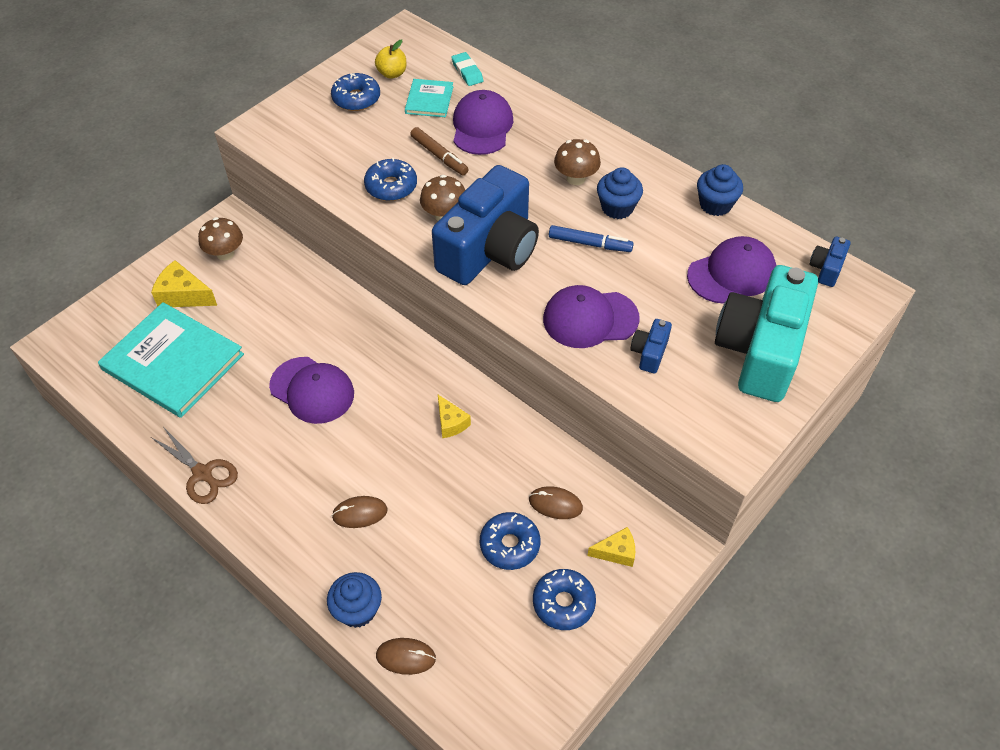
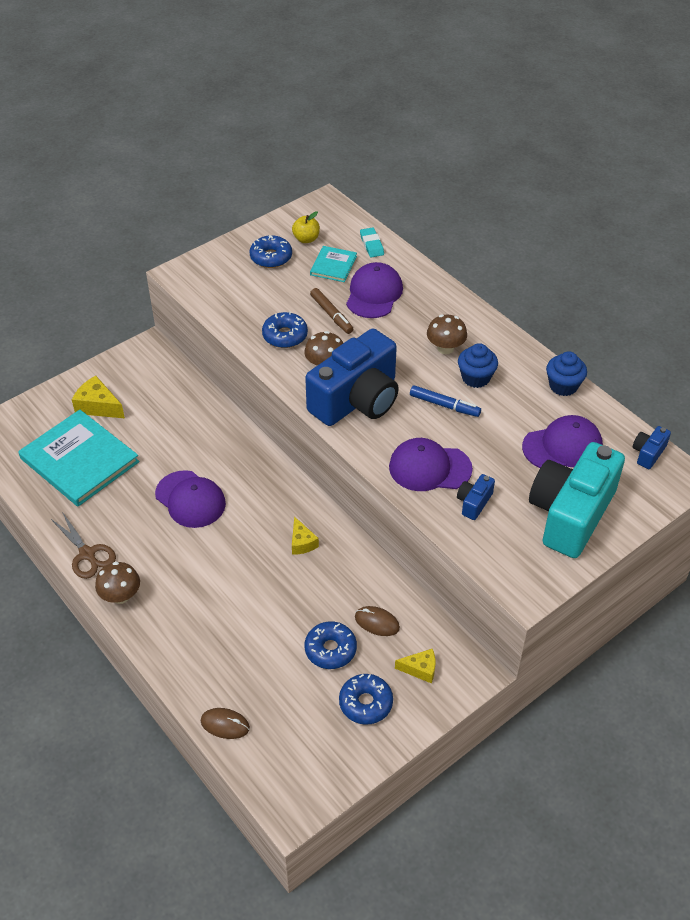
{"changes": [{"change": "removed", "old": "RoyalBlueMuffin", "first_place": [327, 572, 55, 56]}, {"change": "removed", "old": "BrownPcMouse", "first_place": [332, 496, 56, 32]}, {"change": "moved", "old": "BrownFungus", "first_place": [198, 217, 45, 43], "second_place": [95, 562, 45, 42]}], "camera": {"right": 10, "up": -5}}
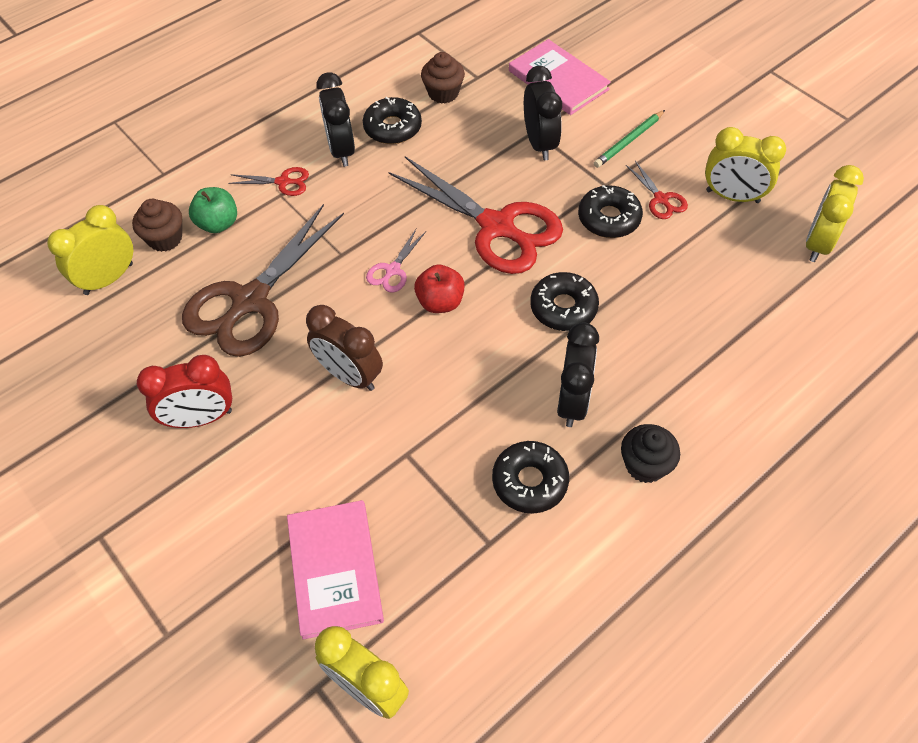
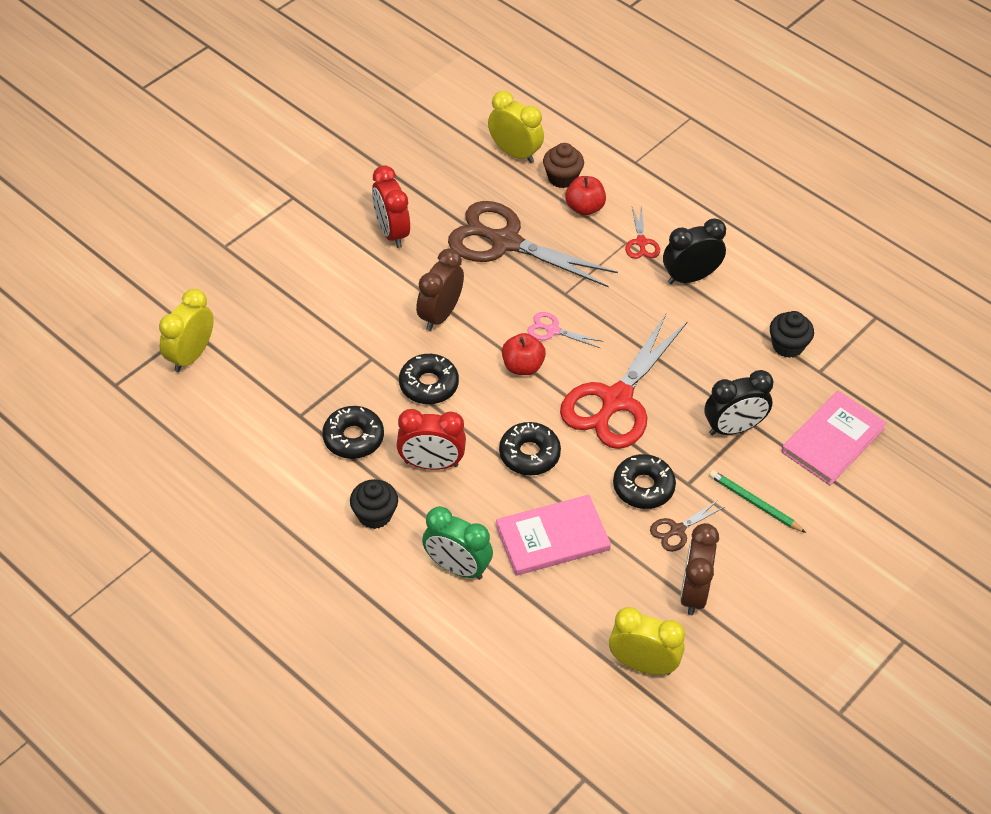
{"changes": [{"change": "added", "new": "EmeraldClock", "second_place": [422, 506, 71, 74]}, {"change": "moved", "old": "RosePinkHardcover", "first_place": [287, 500, 97, 140], "second_place": [496, 495, 115, 81]}, {"change": "moved", "old": "BlackGlazedDonut", "first_place": [363, 97, 59, 47], "second_place": [399, 354, 60, 50]}, {"change": "recoloured", "old": "EmeraldToyApple", "new": "CrimsonToyApple", "first_place": [189, 187, 48, 46], "second_place": [565, 176, 41, 39]}, {"change": "recoloured", "old": "BrownMuffin", "new": "BlackMuffin", "first_place": [421, 52, 44, 52], "second_place": [770, 311, 44, 47]}, {"change": "recoloured", "old": "BlackClock", "new": "CrimsonClock", "first_place": [557, 322, 42, 105], "second_place": [396, 409, 70, 61]}, {"change": "recoloured", "old": "CrimsonPairOfScissors", "new": "BrownPairOfScissors", "first_place": [626, 161, 62, 58], "second_place": [650, 500, 75, 52]}, {"change": "recoloured", "old": "BrightYellowClock", "new": "BrownClock", "first_place": [705, 127, 81, 76], "second_place": [680, 523, 39, 92]}], "camera": {"right": 80, "up": -5}}
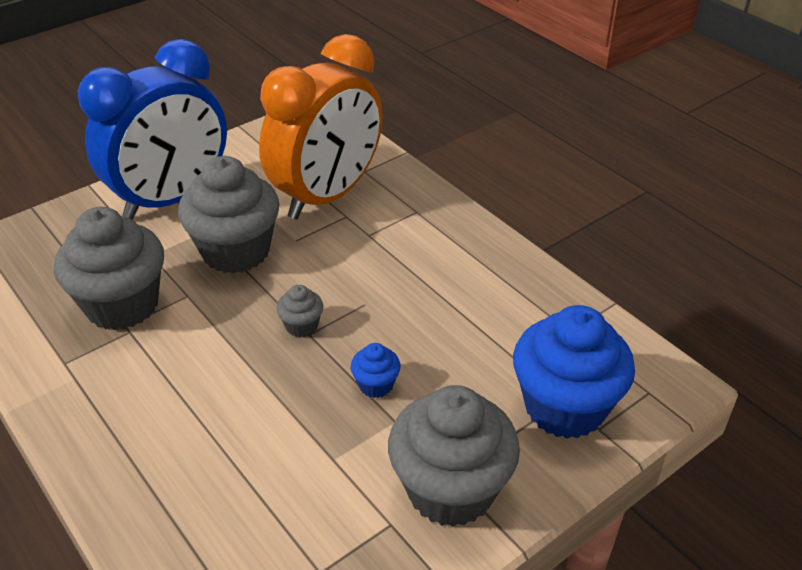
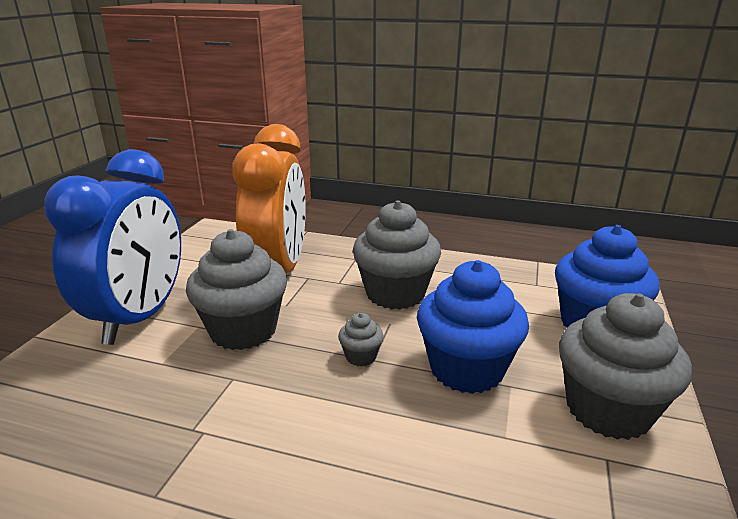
{"changes": [{"change": "moved", "old": "AshGreyMuffin", "first_place": [54, 207, 110, 123], "second_place": [353, 201, 88, 109]}, {"change": "resized", "old": "RoyalBlueMuffin", "first_place": [351, 343, 50, 55], "second_place": [417, 260, 112, 134], "factor": 2.29}], "camera": {"right": -35, "up": -15}}
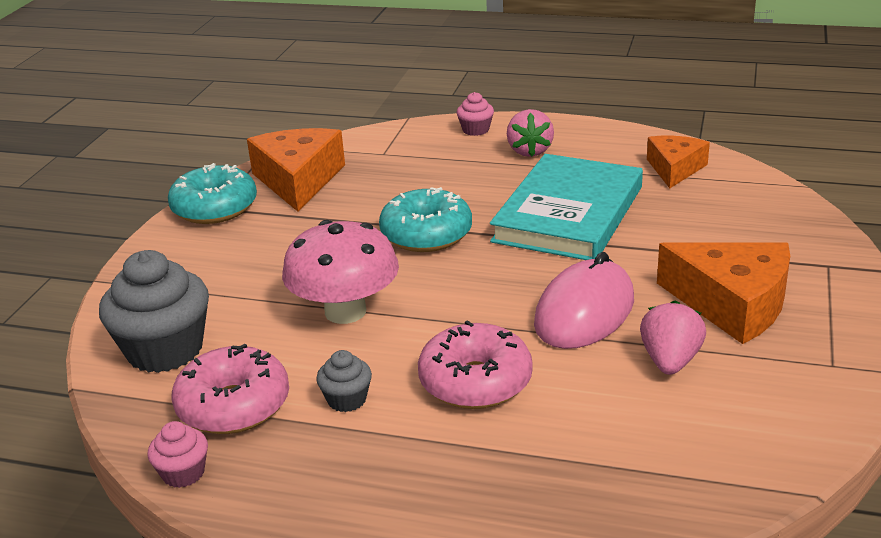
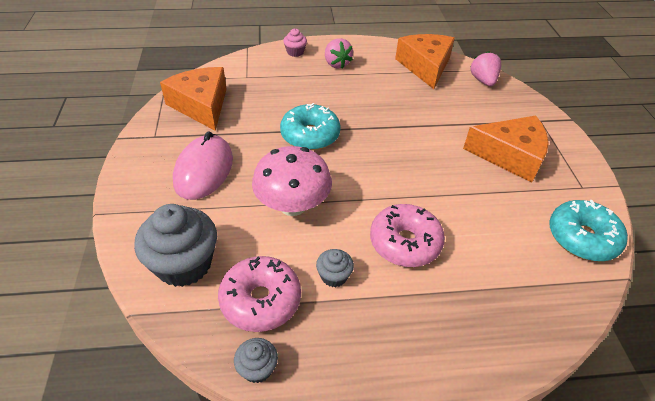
{"changes": [{"change": "removed", "old": "TurquoiseHardcover", "first_place": [490, 154, 153, 106]}, {"change": "moved", "old": "TurquoiseGlazedDonut", "first_place": [168, 163, 89, 61], "second_place": [549, 200, 79, 61]}, {"change": "moved", "old": "RosePinkPcMouse", "first_place": [534, 252, 100, 97], "second_place": [173, 132, 60, 68]}, {"change": "moved", "old": "RosePinkStrawberry", "first_place": [640, 300, 66, 75], "second_place": [470, 51, 31, 35]}, {"change": "recoloured", "old": "RosePinkMuffin", "new": "AshGreyMuffin", "first_place": [148, 421, 60, 67], "second_place": [234, 338, 44, 45]}, {"change": "resized", "old": "BrightOrangeCheeseWedge", "first_place": [647, 136, 63, 52], "second_place": [395, 34, 60, 55], "factor": 1.59}], "camera": {"right": -25, "up": 15}}
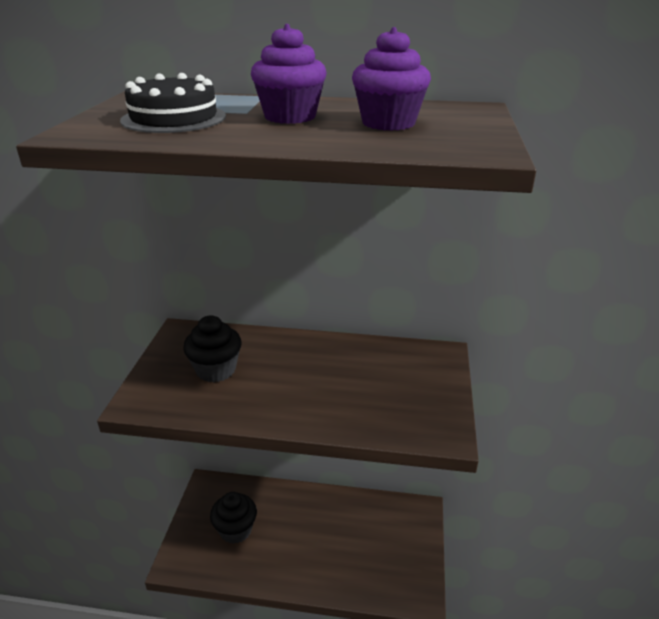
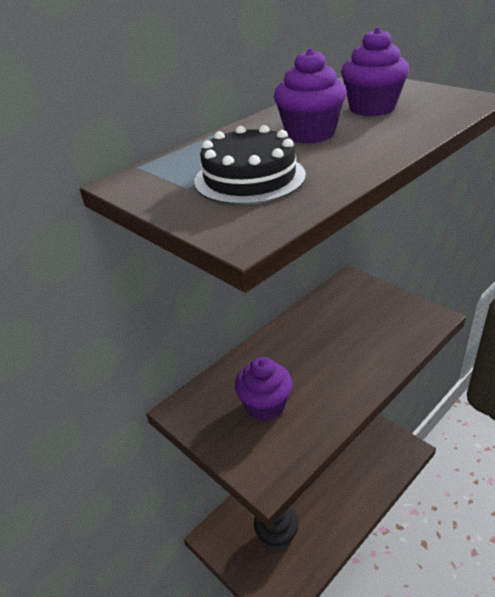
{"changes": [{"change": "recoloured", "old": "BlackMuffin", "new": "RoyalPurpleMuffin", "first_place": [183, 316, 59, 67], "second_place": [235, 357, 58, 64]}], "camera": {"right": -50, "up": 5}}
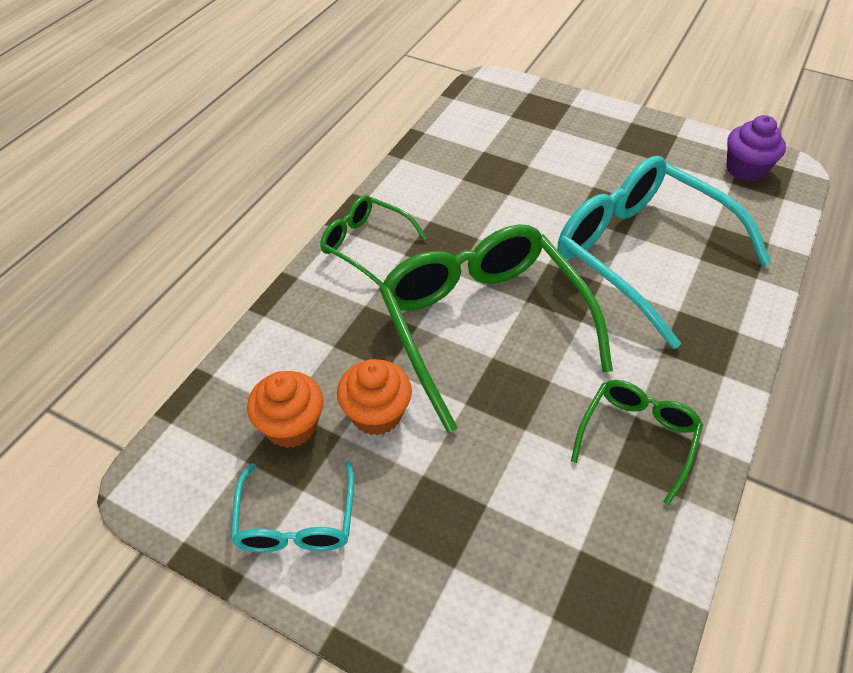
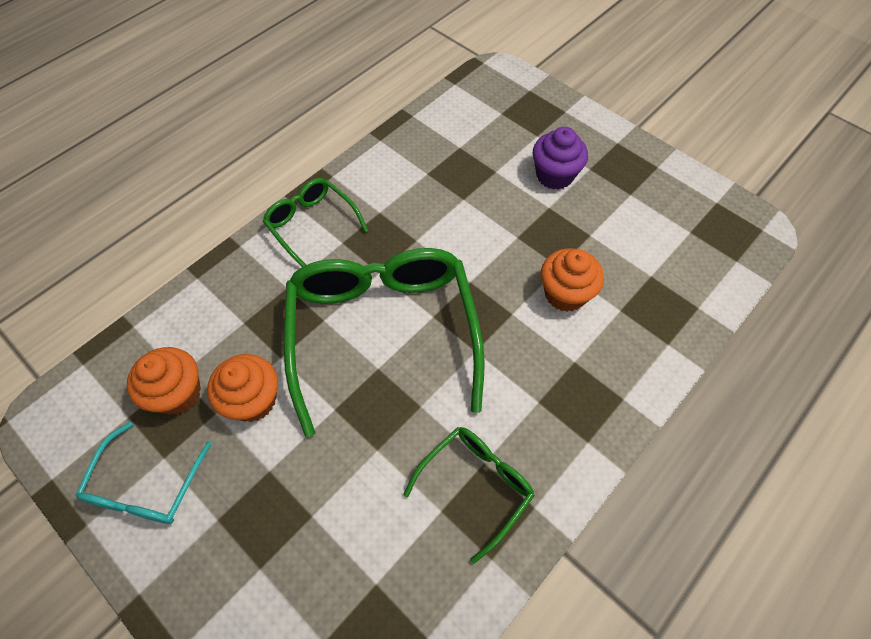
{"changes": [{"change": "moved", "old": "RoyalPurpleMuffin", "first_place": [726, 115, 60, 67], "second_place": [533, 127, 55, 63]}, {"change": "replaced", "old": "TurquoiseSpectacles", "new": "BrightOrangeMuffin", "first_place": [558, 156, 214, 193], "second_place": [541, 248, 63, 64]}], "camera": {"right": 15, "up": 10}}
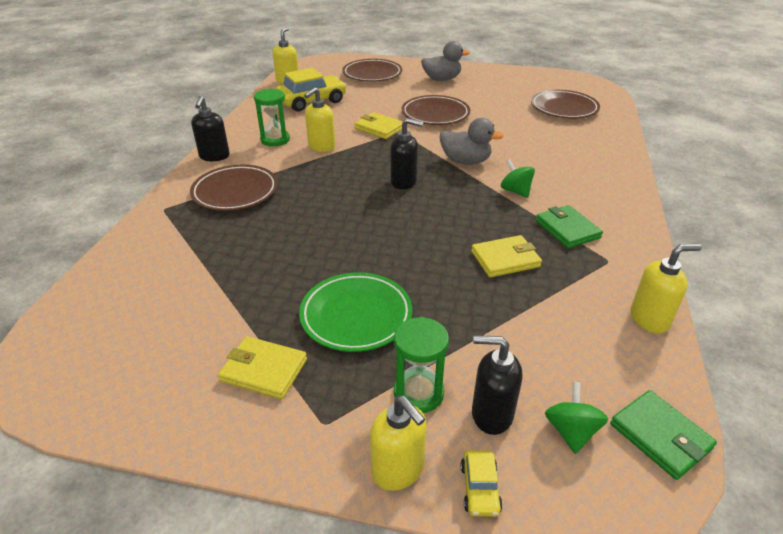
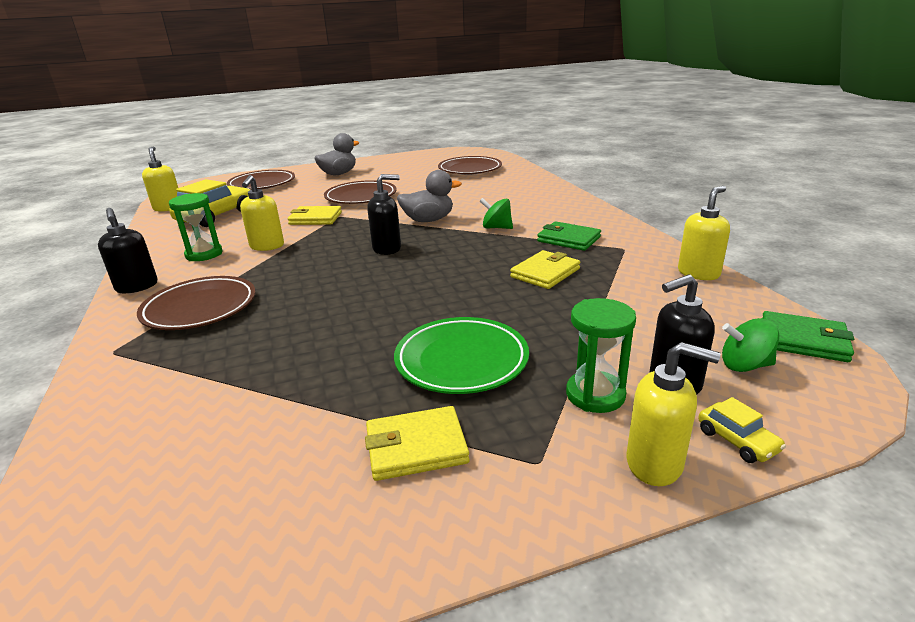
{"changes": [{"change": "turned", "old": "EmeraldToyTop", "first_place": [545, 382, 63, 72], "second_place": [722, 318, 57, 54], "degrees": -60}], "camera": {"right": -30, "up": -10}}
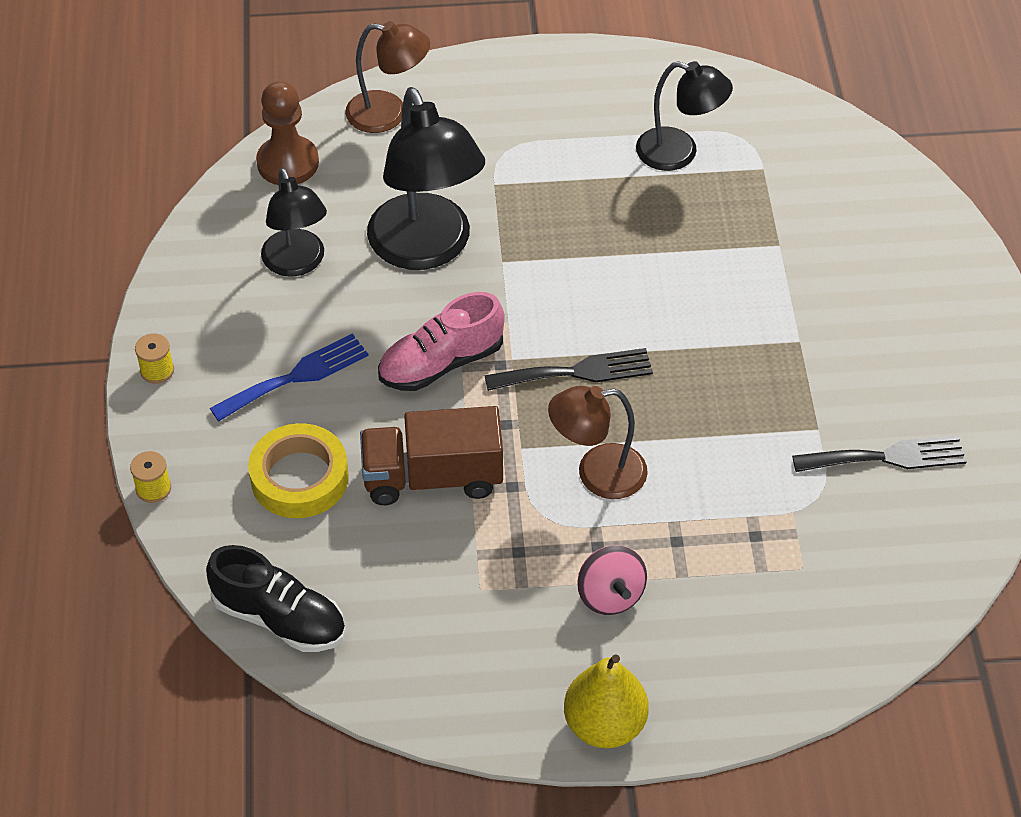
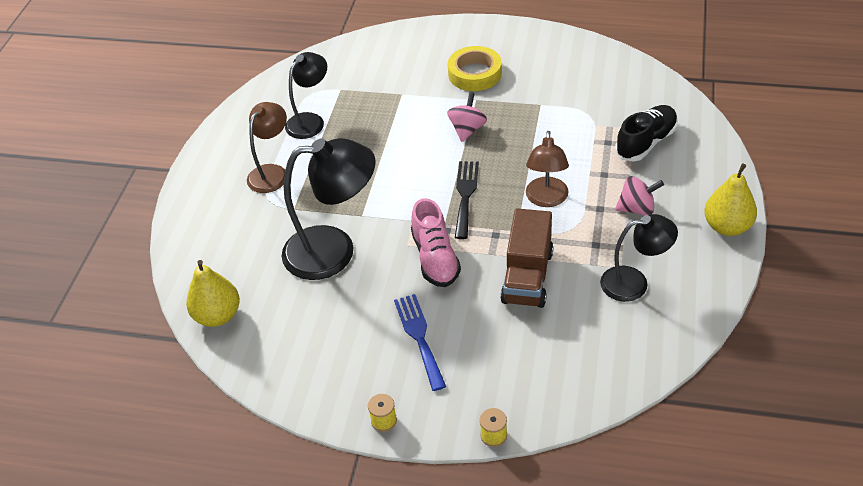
{"changes": [{"change": "removed", "old": "BlackDinnerFork", "first_place": [792, 435, 175, 37]}, {"change": "added", "new": "RosePinkToyTop", "second_place": [447, 92, 40, 50]}, {"change": "moved", "old": "BlackShoe", "first_place": [206, 545, 140, 107], "second_place": [615, 105, 63, 57]}, {"change": "moved", "old": "BrightYellowTape", "first_place": [248, 423, 101, 95], "second_place": [448, 46, 54, 45]}, {"change": "moved", "old": "BlackDeskLamp", "first_place": [261, 168, 66, 108], "second_place": [600, 214, 78, 88]}, {"change": "moved", "old": "BrownDeskLamp", "first_place": [345, 21, 85, 112], "second_place": [247, 102, 40, 91]}, {"change": "replaced", "old": "BrownPawn", "new": "BrightYellowPear", "first_place": [256, 81, 63, 104], "second_place": [186, 260, 54, 67]}], "camera": {"right": -70, "up": -5}}
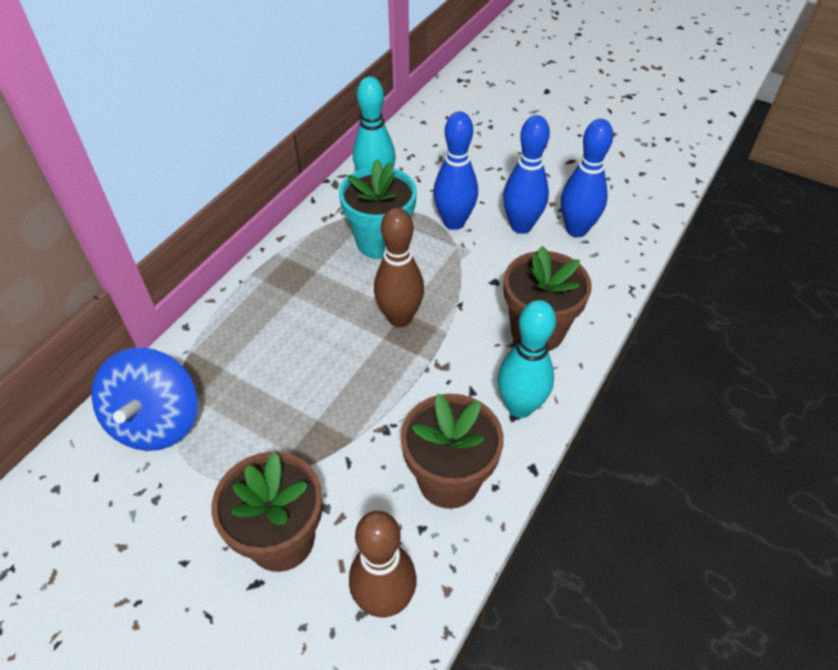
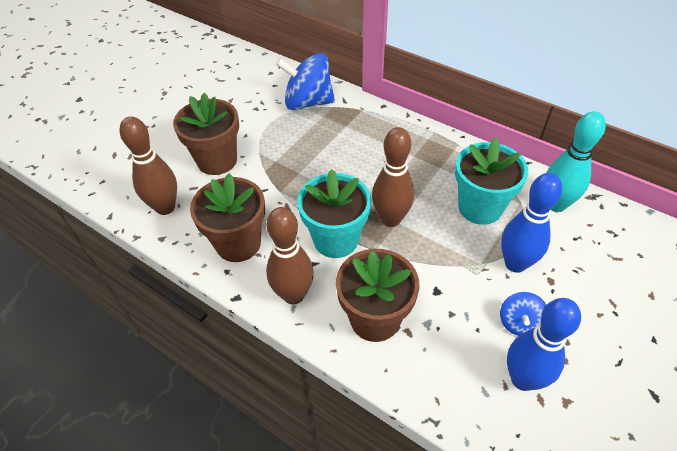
{"changes": [{"change": "added", "new": "TurquoisePlantPot", "second_place": [297, 169, 74, 89]}, {"change": "replaced", "old": "RoyalBlueTenpin", "new": "RoyalBlueToyTop", "first_place": [503, 115, 47, 119], "second_place": [500, 292, 46, 44]}, {"change": "recoloured", "old": "TurquoiseTenpin", "new": "BrownTenpin", "first_place": [497, 300, 59, 118], "second_place": [266, 207, 48, 98]}], "camera": {"right": 95, "up": 0}}
